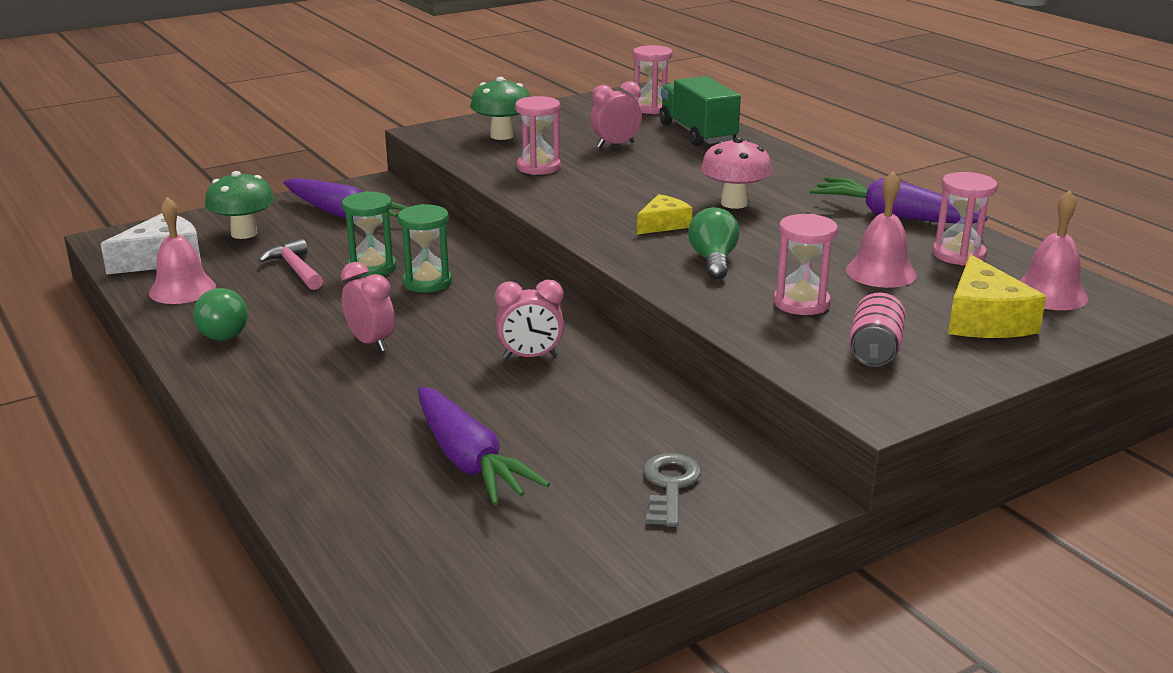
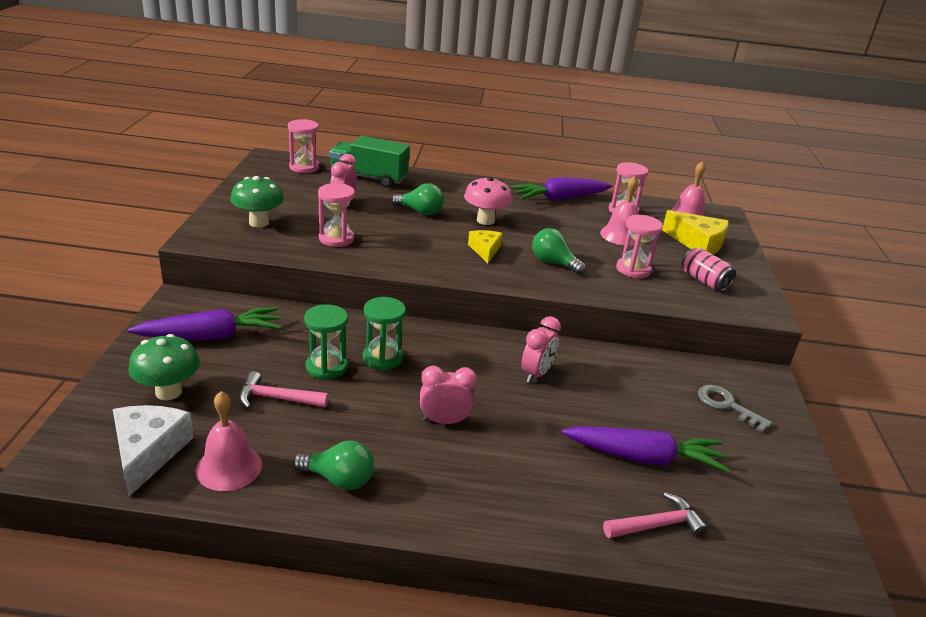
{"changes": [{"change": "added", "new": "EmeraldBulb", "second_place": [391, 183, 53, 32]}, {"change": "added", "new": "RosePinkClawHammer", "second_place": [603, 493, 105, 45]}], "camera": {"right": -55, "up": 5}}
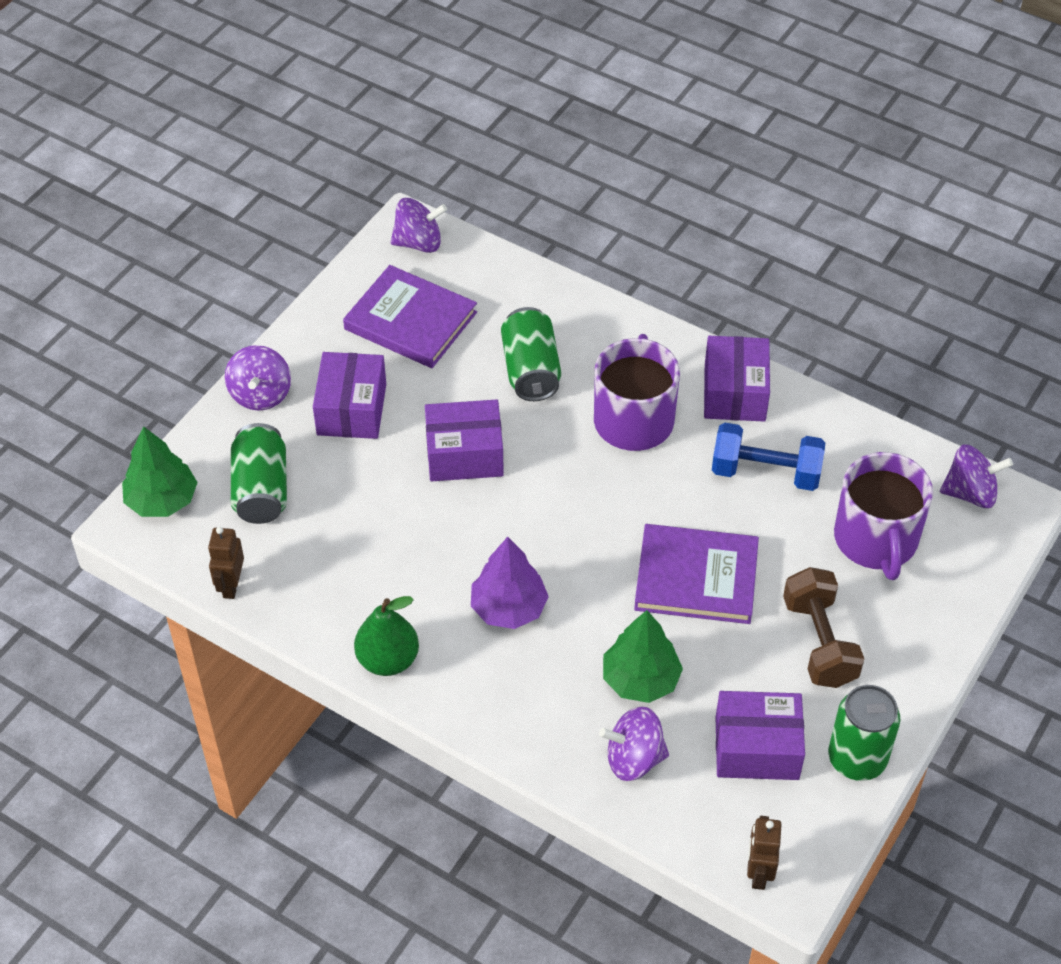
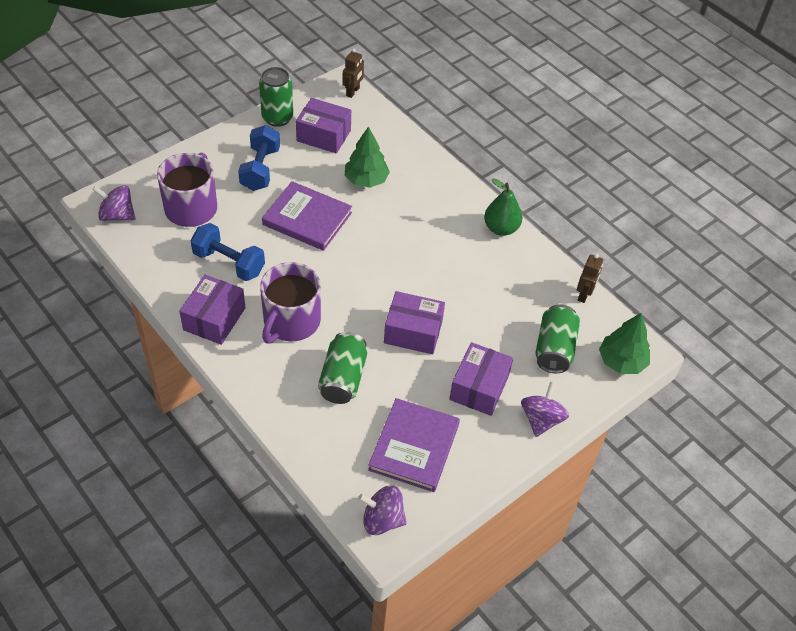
{"changes": [{"change": "removed", "old": "RoyalPurpleFirTree", "first_place": [471, 537, 78, 92]}, {"change": "removed", "old": "RoyalPurpleToyTop", "first_place": [599, 707, 70, 74]}, {"change": "recoloured", "old": "BrownFreeWeight", "new": "RoyalBlueFreeWeight", "first_place": [783, 567, 81, 121], "second_place": [238, 125, 42, 66]}, {"change": "turned", "old": "RoyalPurpleHardcover", "first_place": [343, 265, 134, 103], "second_place": [368, 398, 92, 94], "degrees": 60}], "camera": {"right": -165, "up": 0}}
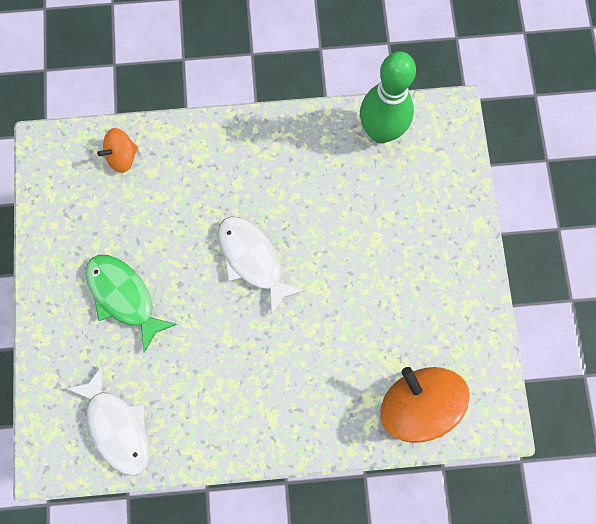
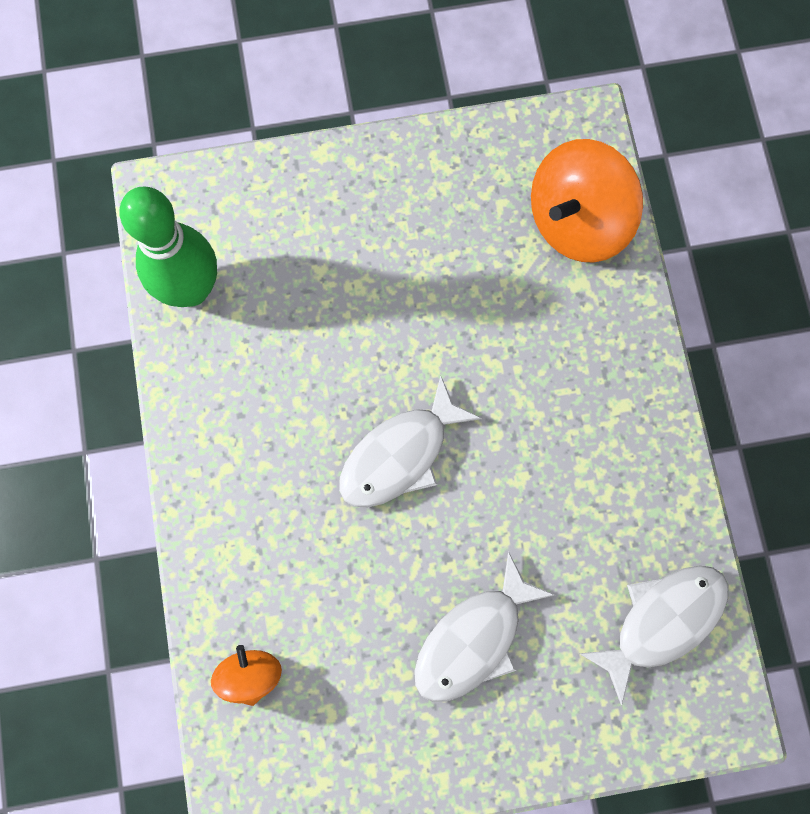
{"changes": [{"change": "recoloured", "old": "EmeraldFish", "new": "WhiteFish", "first_place": [86, 255, 91, 98], "second_place": [414, 551, 141, 151]}, {"change": "turned", "old": "BrightOrangeToyTop", "first_place": [97, 128, 41, 45], "second_place": [211, 645, 71, 61], "degrees": -150}], "camera": {"right": -95, "up": 0}}
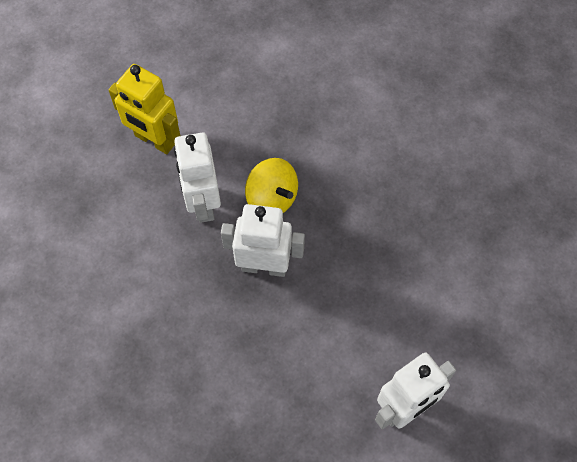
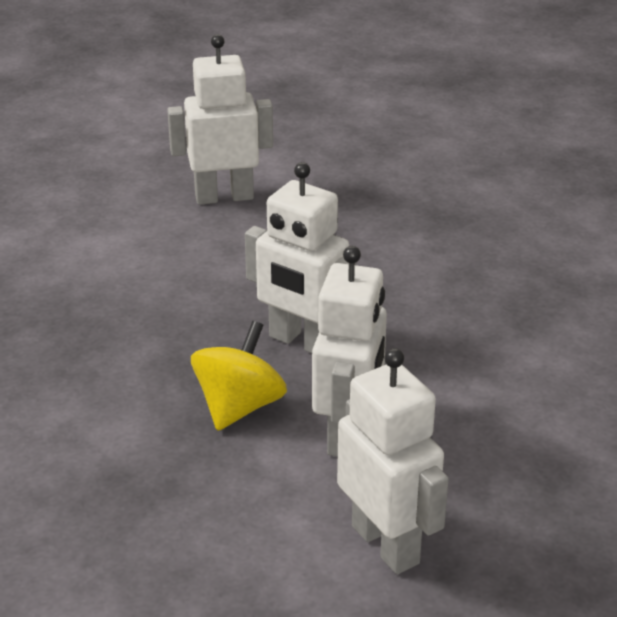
{"changes": [{"change": "recoloured", "old": "BrightYellowRobot", "new": "WhiteRobot", "first_place": [109, 64, 72, 90], "second_place": [337, 348, 112, 226]}, {"change": "turned", "old": "BrightYellowToyTop", "first_place": [245, 158, 53, 55], "second_place": [191, 321, 96, 110], "degrees": 45}], "camera": {"right": -155, "up": -30}}
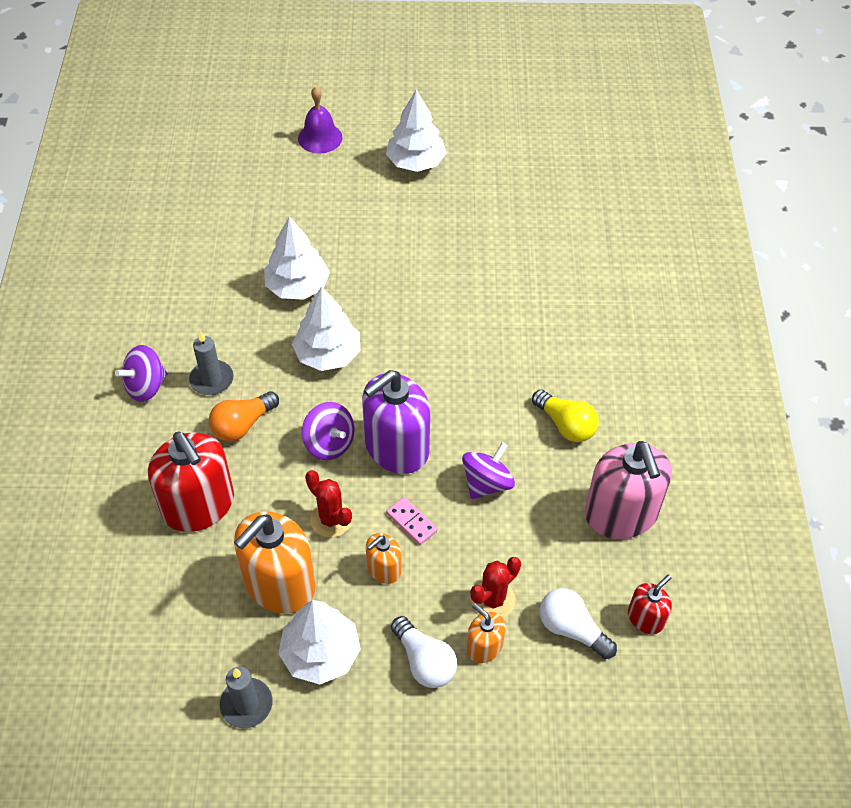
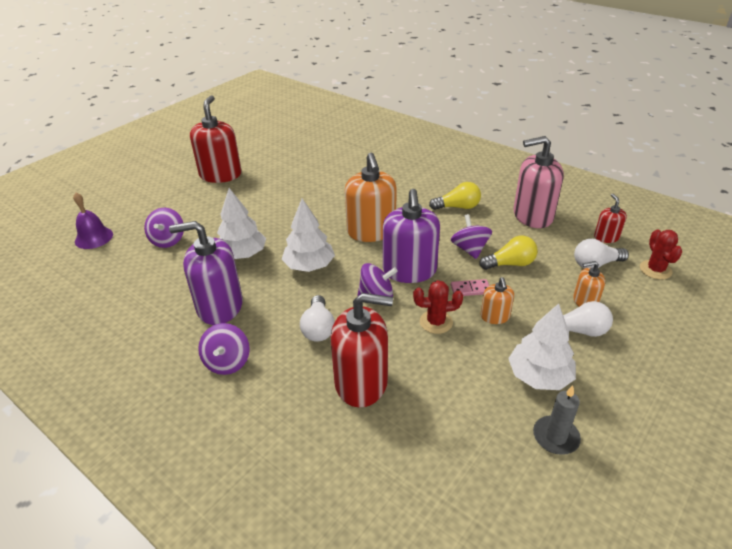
{"changes": [{"change": "removed", "old": "AshGreyWaxCandle", "first_place": [189, 331, 45, 64]}, {"change": "added", "new": "RoyalPurpleToyTop", "second_place": [144, 208, 40, 40]}, {"change": "added", "new": "RoyalPurpleSoapPump", "second_place": [169, 221, 74, 104]}, {"change": "added", "new": "BrightYellowBulb", "second_place": [479, 236, 59, 34]}, {"change": "moved", "old": "BrightOrangeSoapPump", "first_place": [234, 511, 82, 103], "second_place": [345, 153, 52, 89]}, {"change": "moved", "old": "RoyalPurpleHandBell", "first_place": [298, 86, 44, 68], "second_place": [73, 192, 40, 57]}, {"change": "moved", "old": "CrimsonCactus", "first_place": [470, 557, 51, 61], "second_place": [640, 230, 42, 50]}, {"change": "replaced", "old": "WhiteFirTree", "new": "CrimsonSoapPump", "first_place": [386, 90, 61, 82], "second_place": [190, 95, 51, 88]}, {"change": "recoloured", "old": "BrightOrangeBulb", "new": "WhiteBulb", "first_place": [209, 391, 70, 51], "second_place": [300, 295, 35, 47]}, {"change": "turned", "old": "RosePinkSoapPump", "first_place": [585, 441, 87, 98], "second_place": [513, 136, 51, 92], "degrees": 150}], "camera": {"right": -50, "up": -15}}
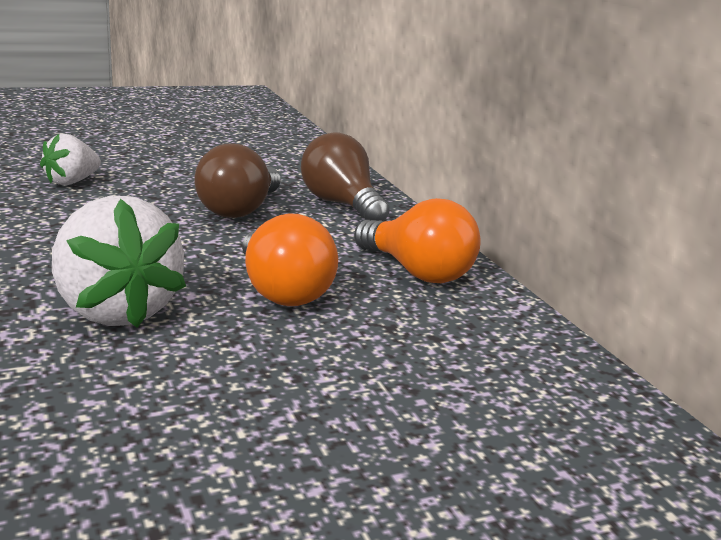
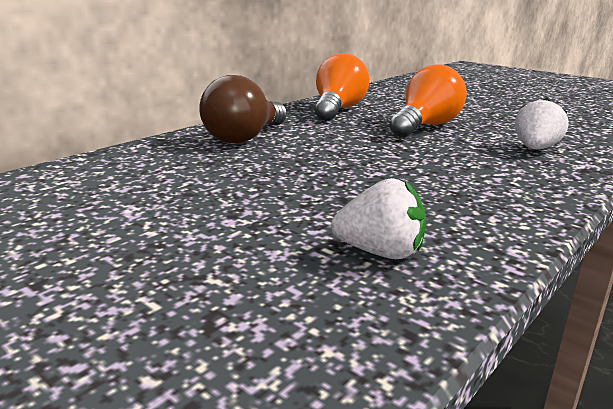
{"changes": [{"change": "removed", "old": "BrownBulb", "first_place": [194, 143, 87, 75]}, {"change": "resized", "old": "WhiteStrawberry", "first_place": [52, 196, 134, 132], "second_place": [515, 98, 53, 52], "factor": 0.56}], "camera": {"right": -115, "up": 0}}
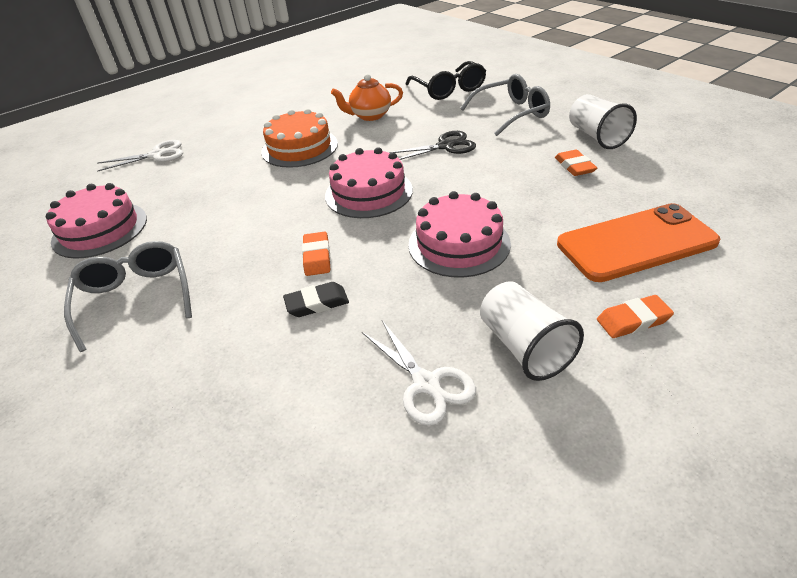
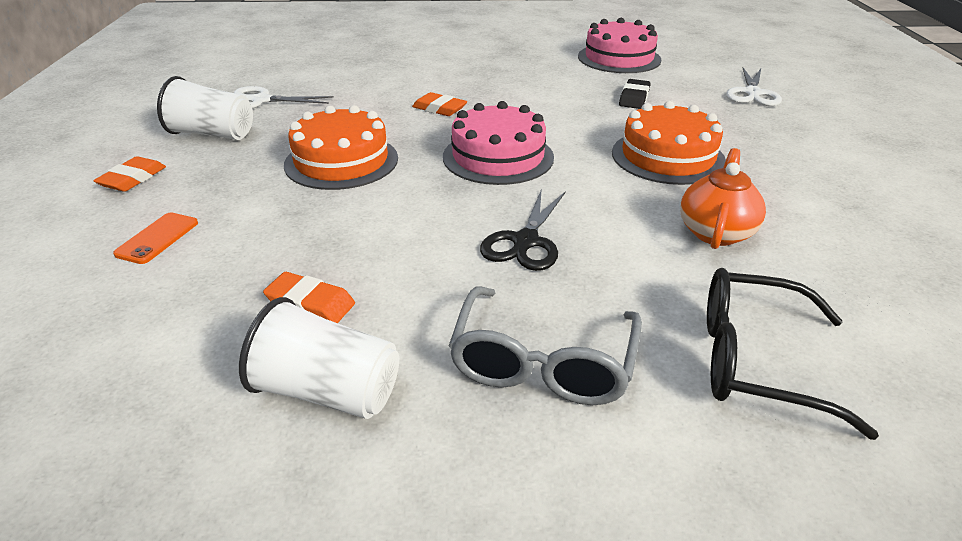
{"changes": [{"change": "removed", "old": "AshGreySpectacles", "first_place": [64, 241, 128, 111]}, {"change": "moved", "old": "BlackEraser", "first_place": [283, 282, 66, 35], "second_place": [619, 79, 32, 30]}, {"change": "recoloured", "old": "RosePinkCake", "new": "BrightOrangeCake", "first_place": [408, 191, 103, 86], "second_place": [284, 105, 114, 85]}, {"change": "resized", "old": "BrightOrangePhone", "first_place": [557, 203, 163, 79], "second_place": [113, 213, 85, 51], "factor": 0.43}], "camera": {"right": 125, "up": -5}}
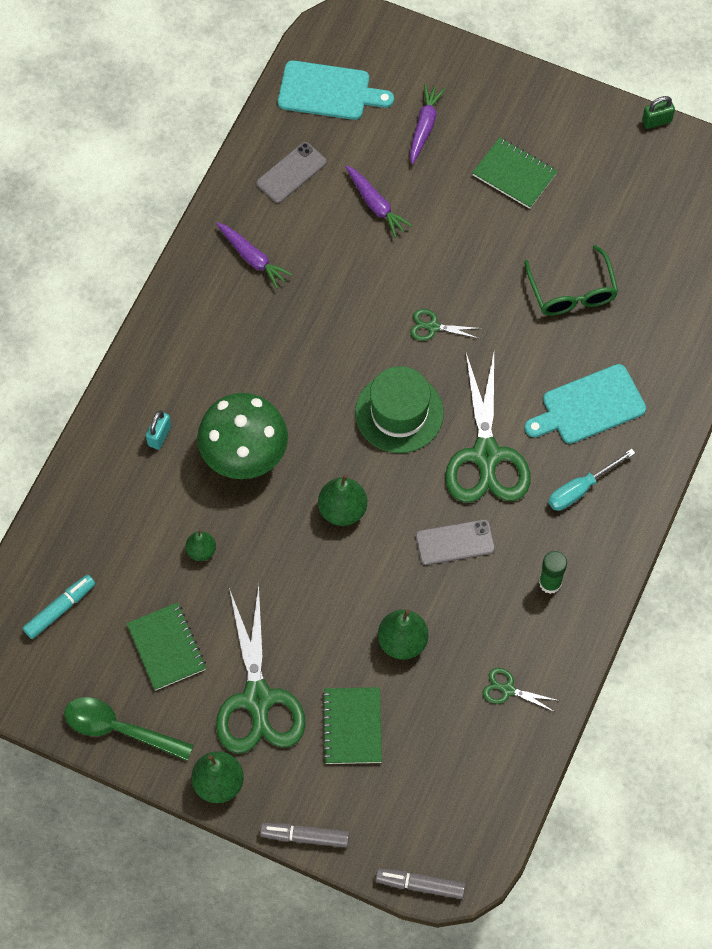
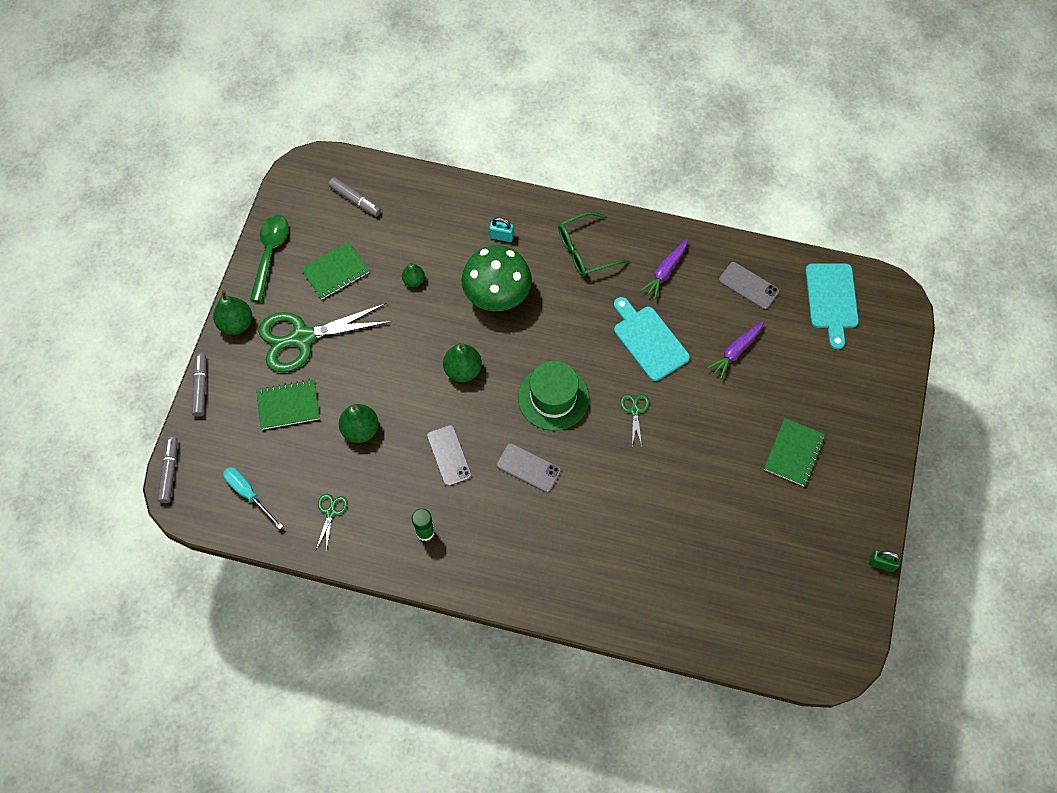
{"changes": [{"change": "removed", "old": "RoyalPurpleToyCarrot", "first_place": [410, 84, 35, 81]}, {"change": "moved", "old": "EmeraldSpectacles", "first_place": [524, 245, 94, 71], "second_place": [558, 212, 71, 64]}, {"change": "moved", "old": "TurquoiseChoppingBoard", "first_place": [524, 364, 122, 80], "second_place": [614, 297, 76, 84]}, {"change": "moved", "old": "TurquoiseScrewdriver", "first_place": [548, 449, 87, 62], "second_place": [223, 467, 60, 63]}, {"change": "replaced", "old": "EmeraldPairOfScissors", "new": "AshGreyPhone", "first_place": [445, 353, 86, 150], "second_place": [497, 443, 64, 49]}, {"change": "recoloured", "old": "TurquoiseMarker", "new": "AshGreyMarker", "first_place": [23, 575, 72, 64], "second_place": [329, 177, 52, 39]}, {"change": "turned", "old": "EmeraldPadlock", "first_place": [642, 96, 33, 33], "second_place": [869, 550, 32, 22], "degrees": -45}], "camera": {"right": 80, "up": 0}}
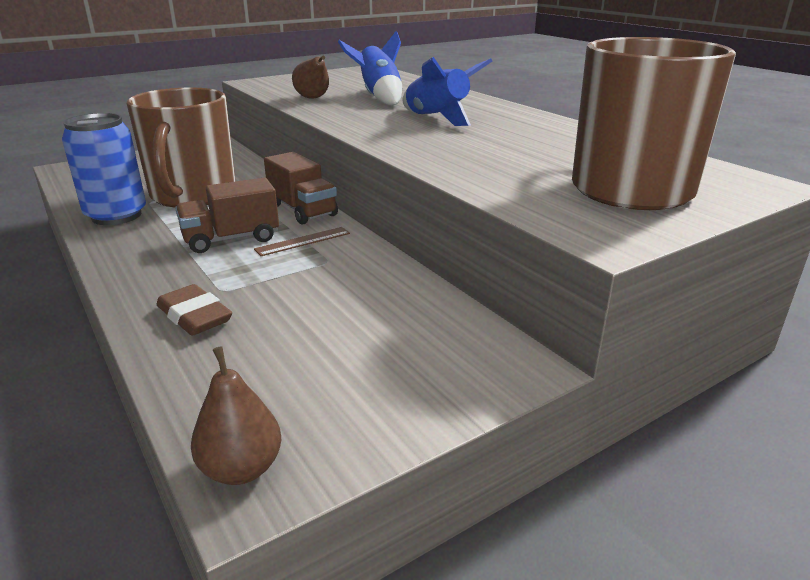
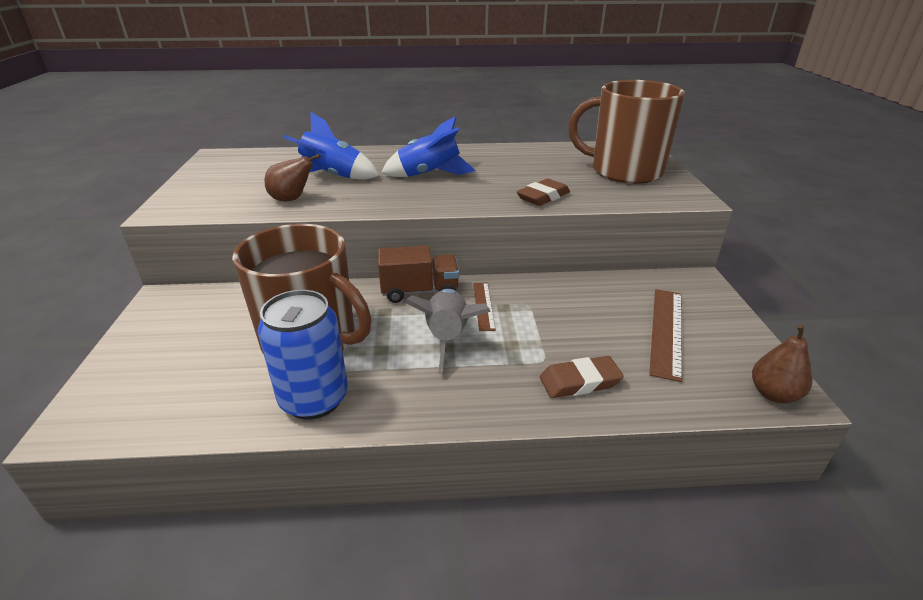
{"changes": [{"change": "added", "new": "BrownEraser", "second_place": [516, 179, 54, 27]}, {"change": "added", "new": "BrownRuler", "second_place": [649, 289, 33, 93]}, {"change": "replaced", "old": "BrownToyTruck", "new": "AshGreyToyRocket", "first_place": [175, 178, 104, 75], "second_place": [405, 289, 86, 85]}], "camera": {"right": -60, "up": 5}}
